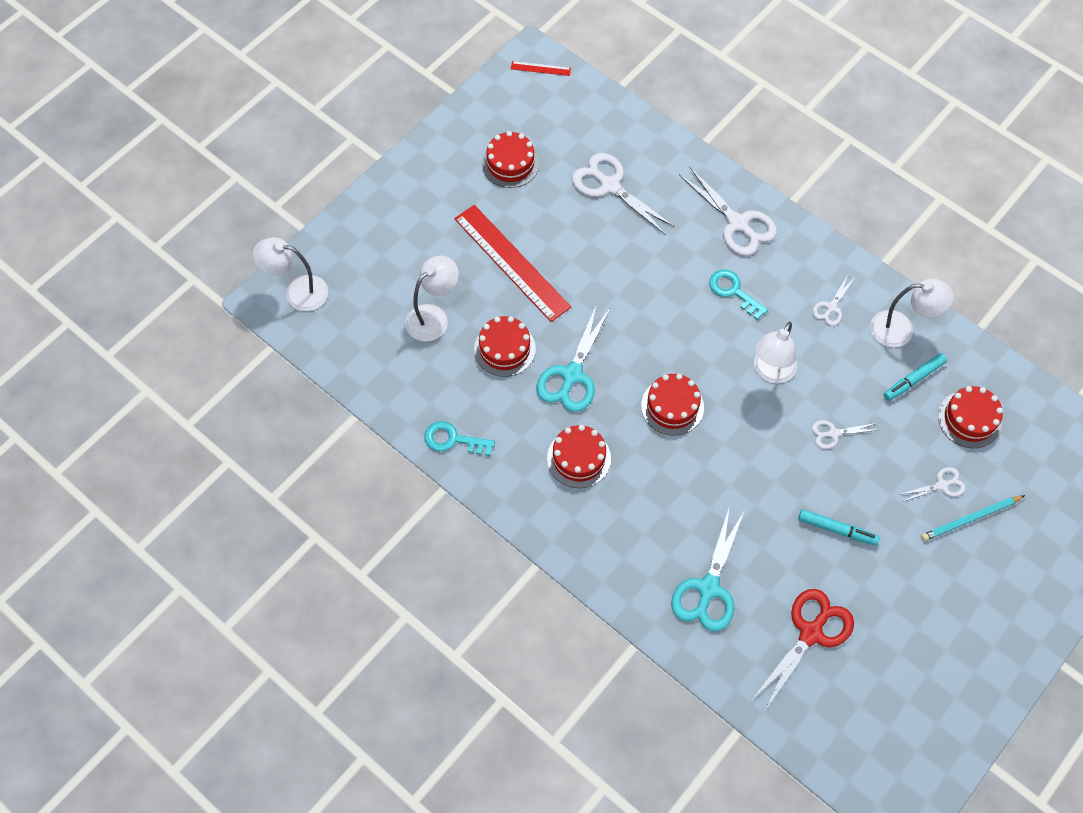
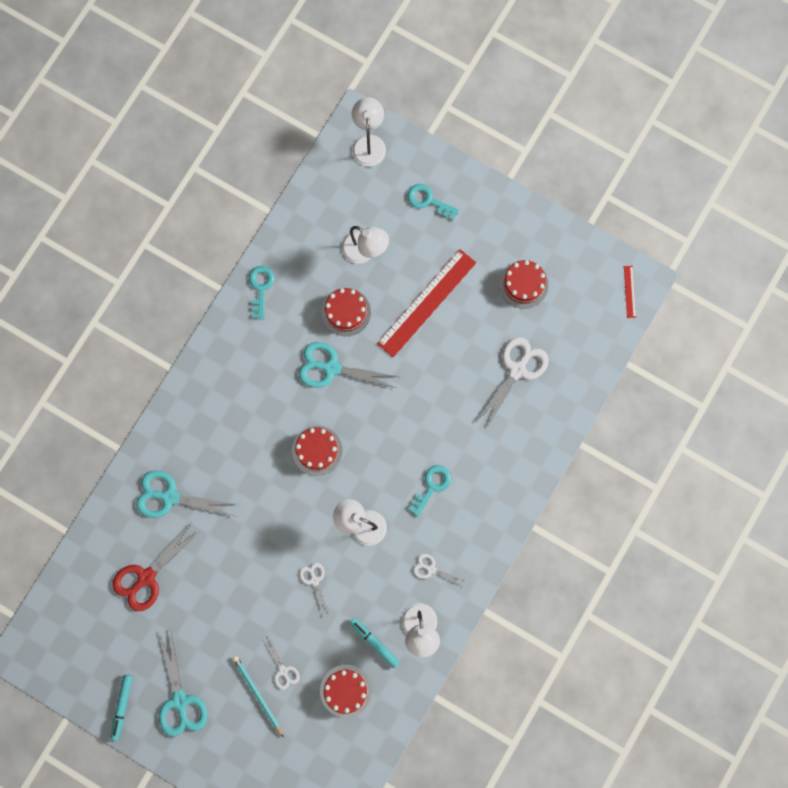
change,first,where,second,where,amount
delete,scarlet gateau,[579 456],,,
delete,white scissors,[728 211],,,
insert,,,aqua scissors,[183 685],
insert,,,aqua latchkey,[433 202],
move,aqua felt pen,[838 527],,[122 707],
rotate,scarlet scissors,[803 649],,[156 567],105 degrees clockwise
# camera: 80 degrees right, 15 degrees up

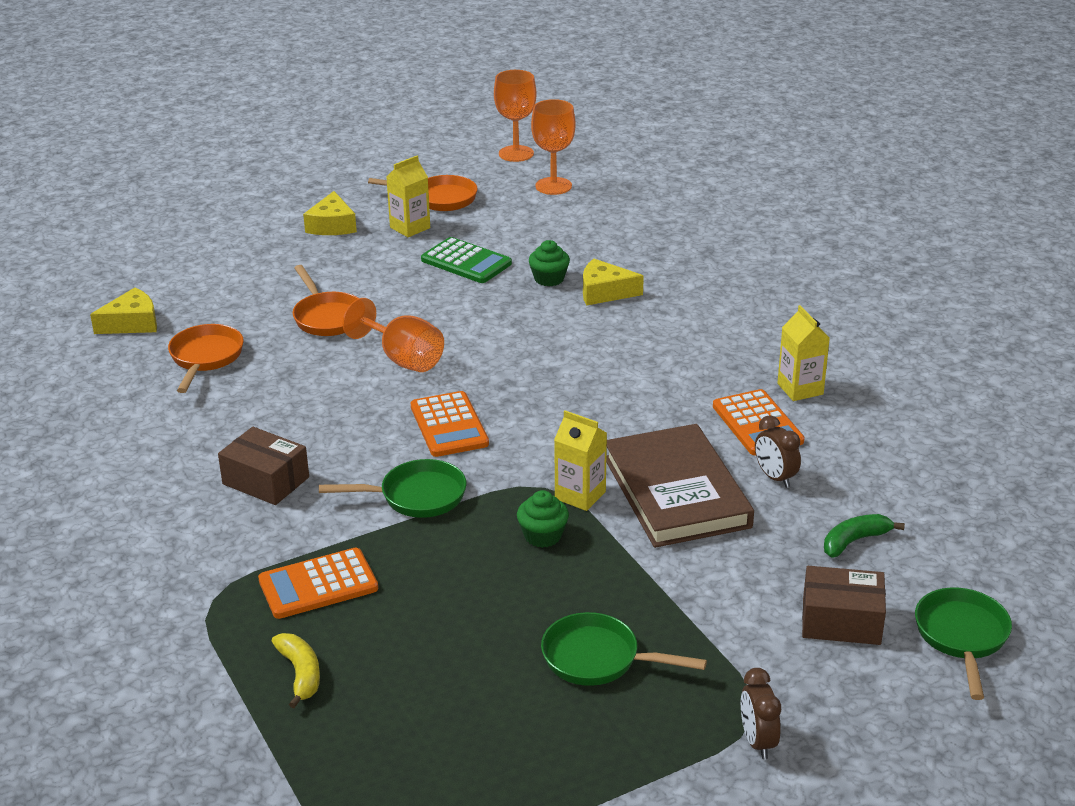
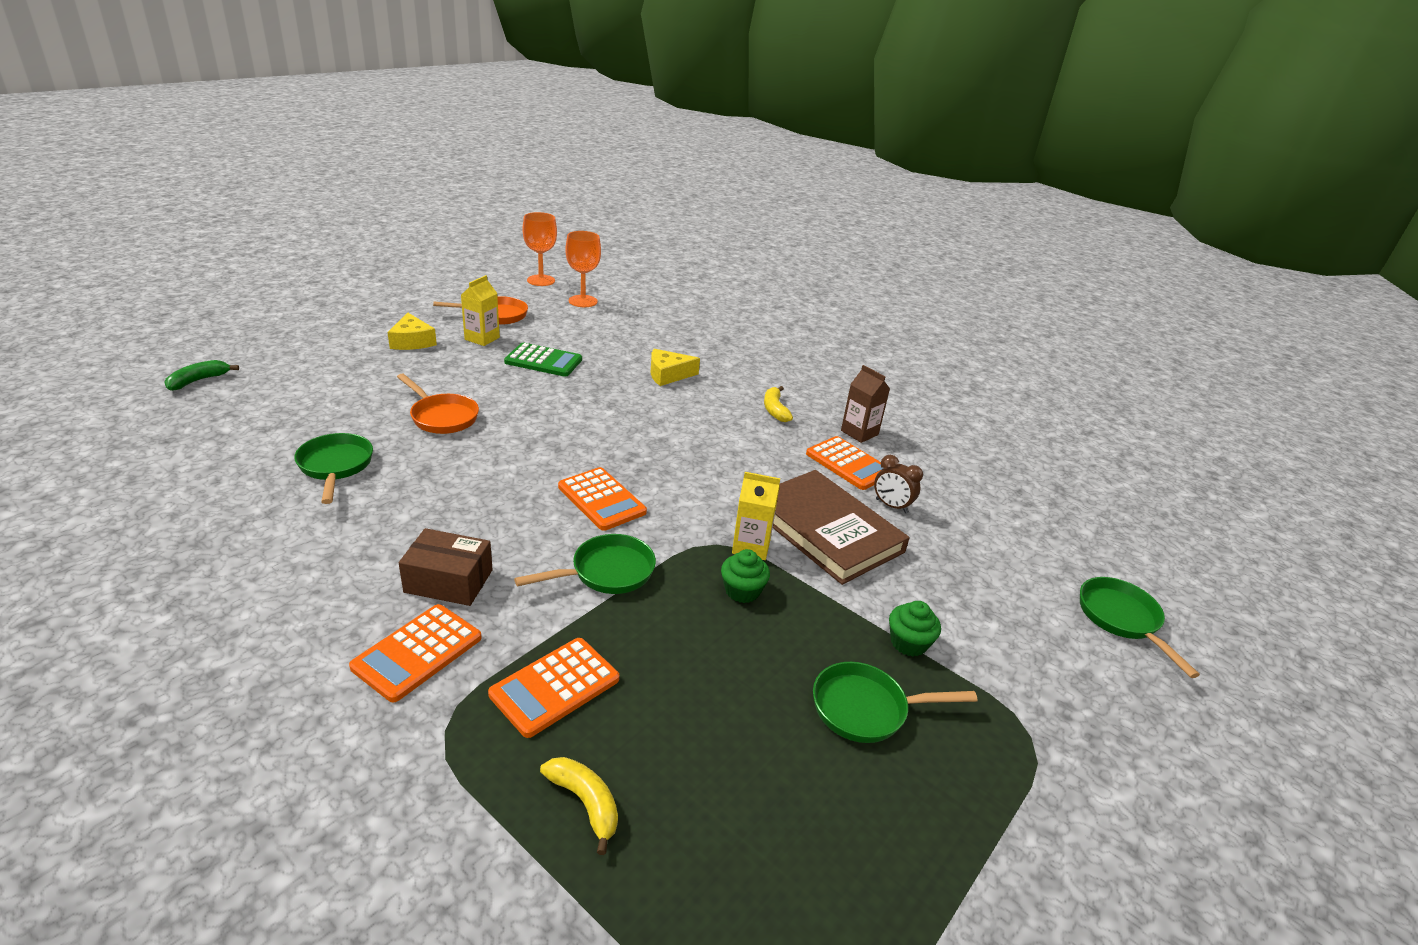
change,first,where,second,where,amount
delete,bright yellow piece of cheese,[123 311],,,
delete,bright orange goblet,[393 335],,,
delete,russet alarm clock,[761 713],,,
delete,russet parcel,[844 605],,,
insert,,,bright orange calculator,[415 653],
insert,,,bright yellow banana fruit,[778 404],
move,green cupcake,[549 263],,[915 628],
move,green banana fruit,[864 536],,[201 375],
recolor,bright orange frying pan,[206 358],green frying pan,[333 468],
recolor,bright yellow carton,[803 353],russet carton,[865 404],
# camera: 25 degrees left, 0 degrees up

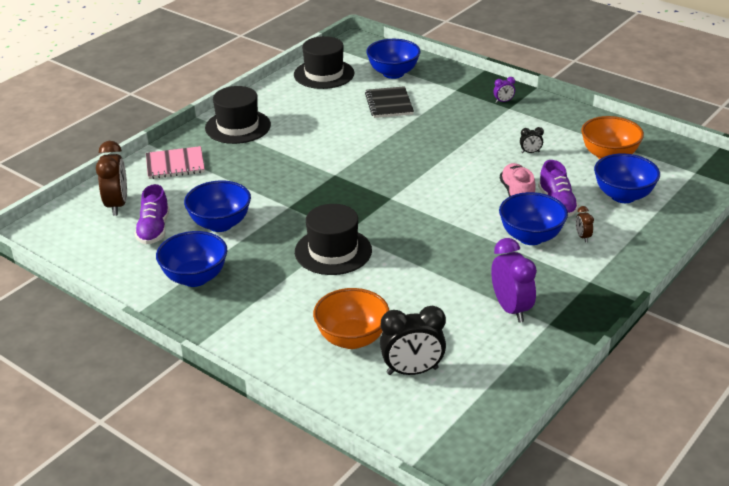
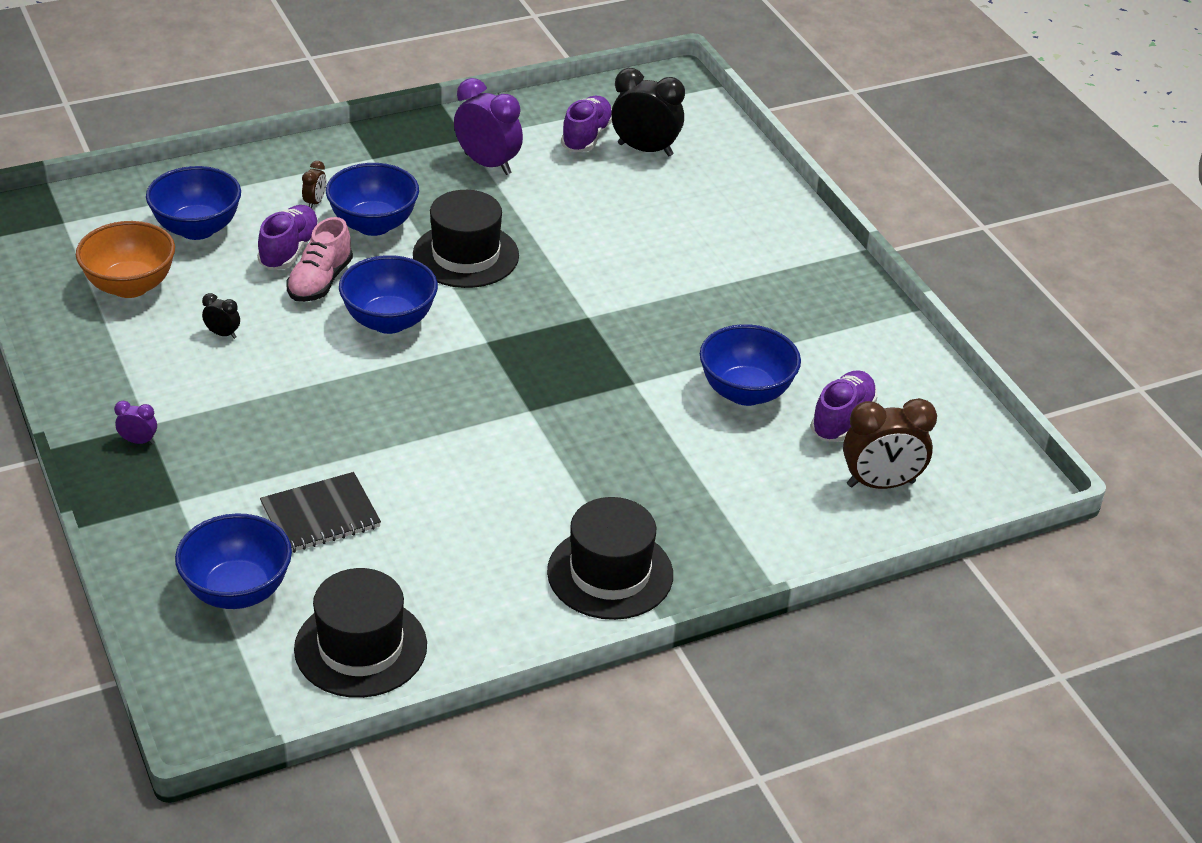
change,first,where,second,where,amount
delete,rose-pink notepad,[175 162],,,
delete,bright orange deep dish,[351 318],,,
insert,,,royal purple lace-up shoe,[586 124],
move,royal blue deep dish,[191 259],,[388 294],
move,black tall hat,[333 239],,[466 239],
rotate,russet alarm clock,[111 178],,[890 443],120 degrees counterclockwise
rotate,black notepad,[389 102],,[320 512],45 degrees clockwise
rotate,royal purple alarm clock,[514 280],,[488 126],120 degrees clockwise
# camera: 155 degrees left, 5 degrees up

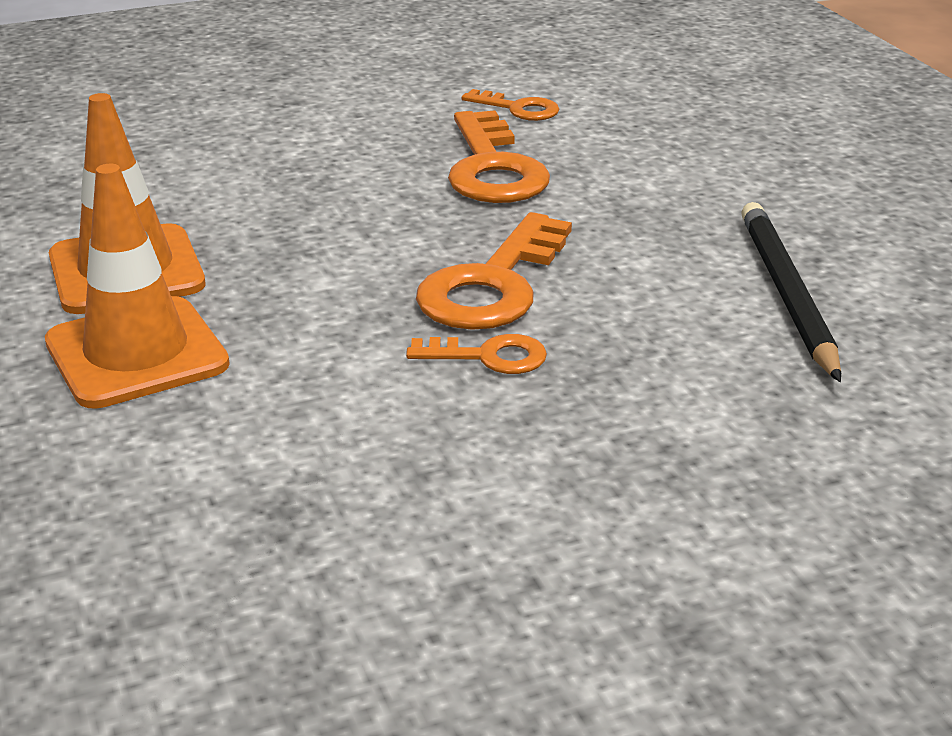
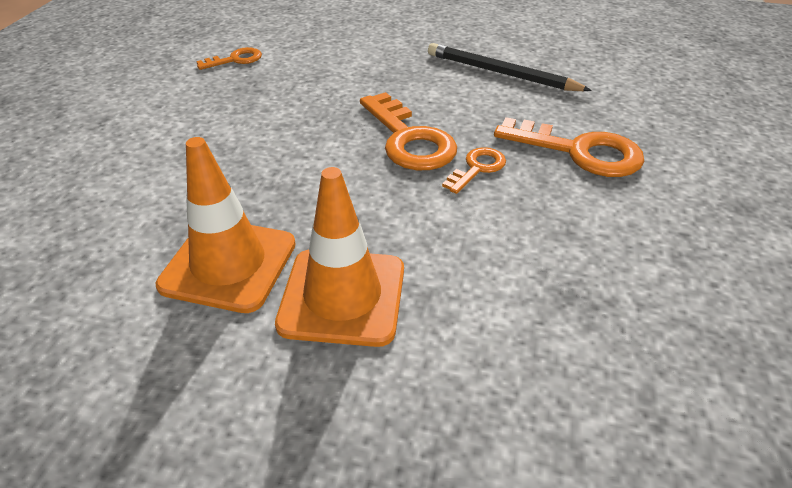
change,first,where,second,where,amount
move,bright orange latchkey,[499 156],,[569 147],
# camera: 55 degrees left, 10 degrees up

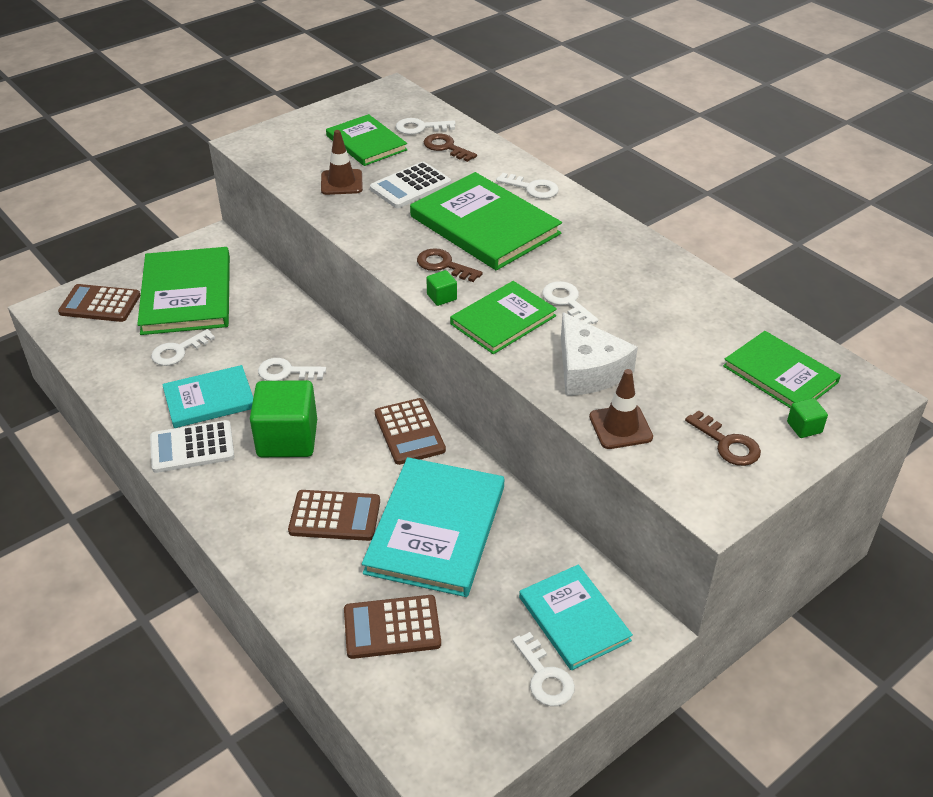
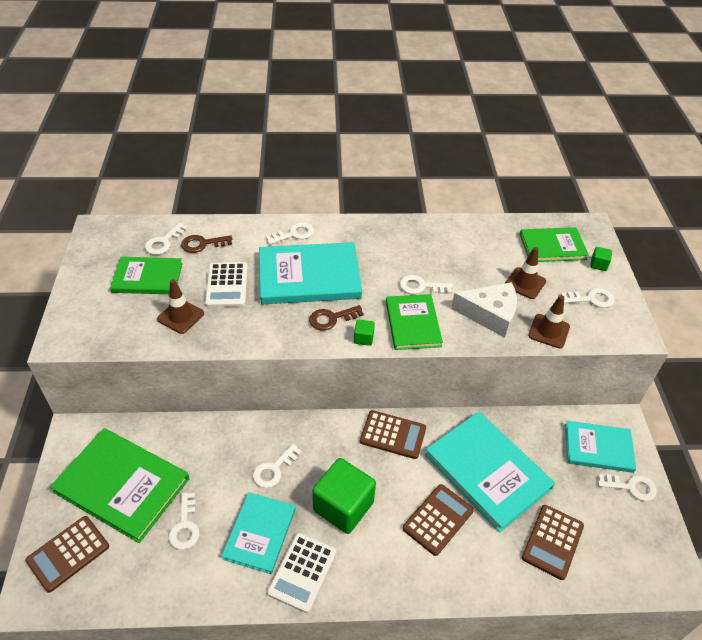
change,first,where,second,where,amount
insert,,,russet traffic cone,[525 273],
recolor,green hardback,[486 221],aqua hardback,[310 273],
recolor,russet latchkey,[723 438],white latchkey,[588 298],
# camera: 55 degrees left, 5 degrees up

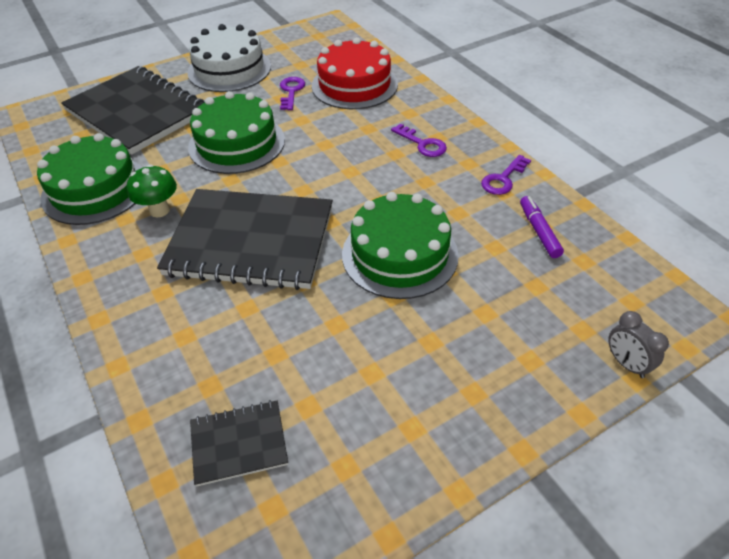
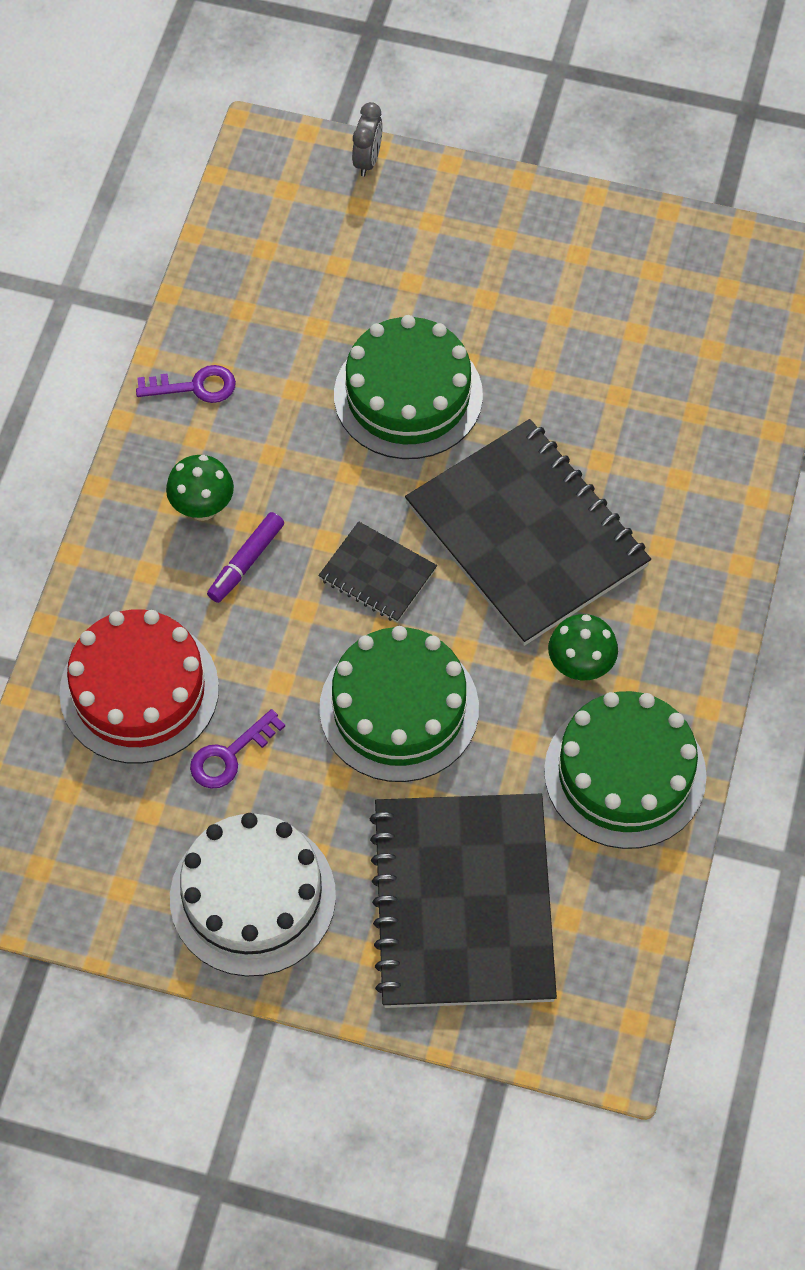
change,first,where,second,where,amount
move,black notepad,[239 443],,[377 572],
move,royal purple felt pen,[542 227],,[245 557],
replace,royal purple latchkey,[419 140],green mushroom,[200 488],
# camera: 135 degrees left, 15 degrees up

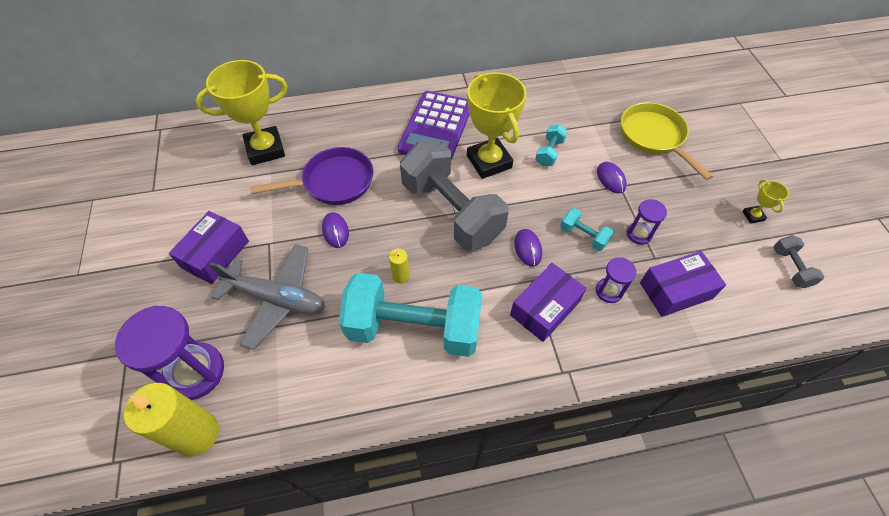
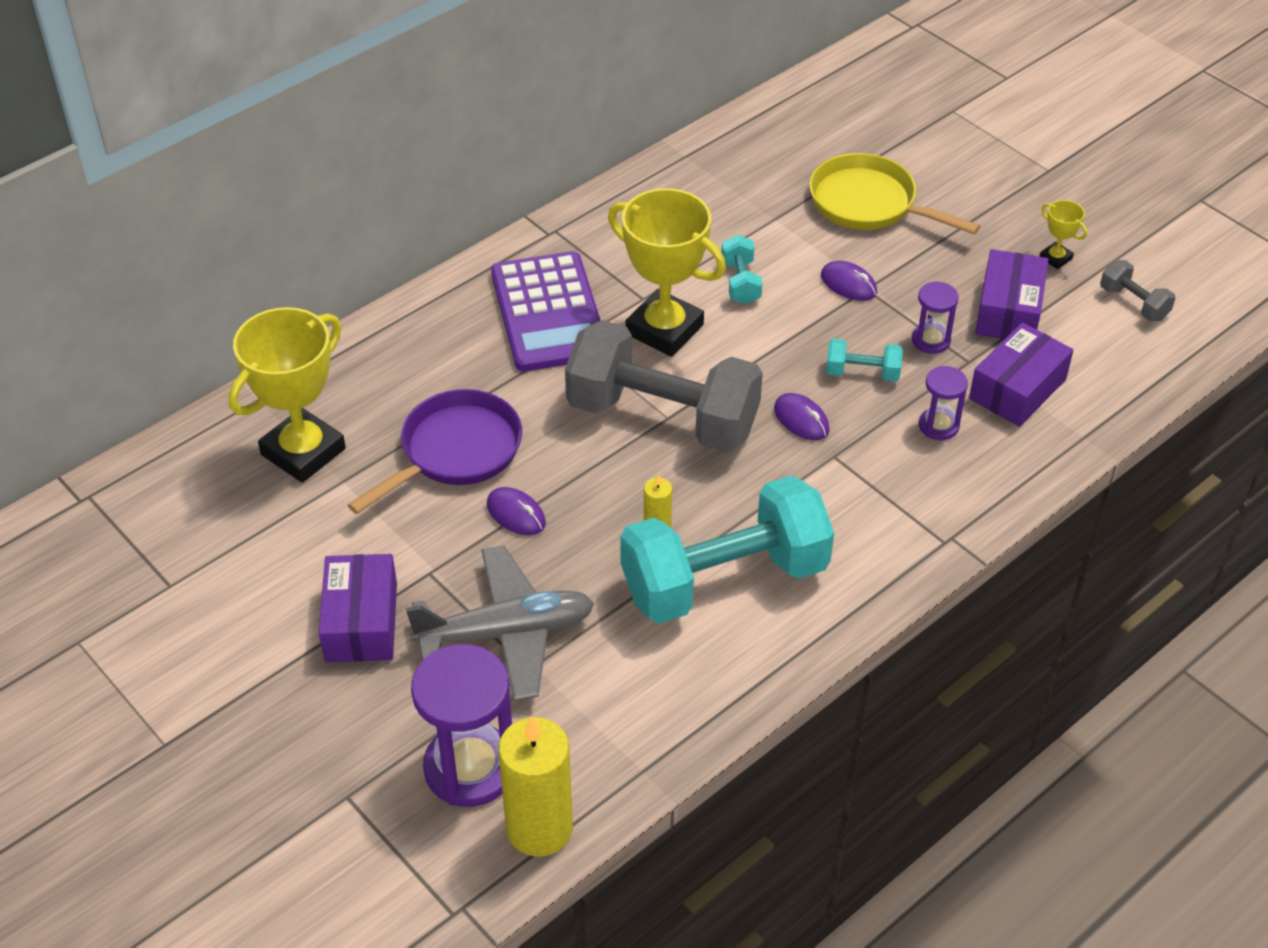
change,first,where,second,where,amount
move,royal purple parcel,[548 302],,[1011 294],
# camera: 30 degrees left, 10 degrees down

